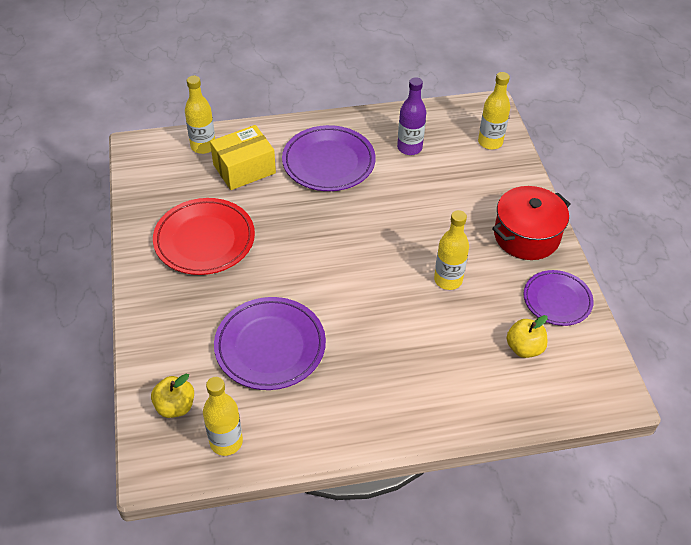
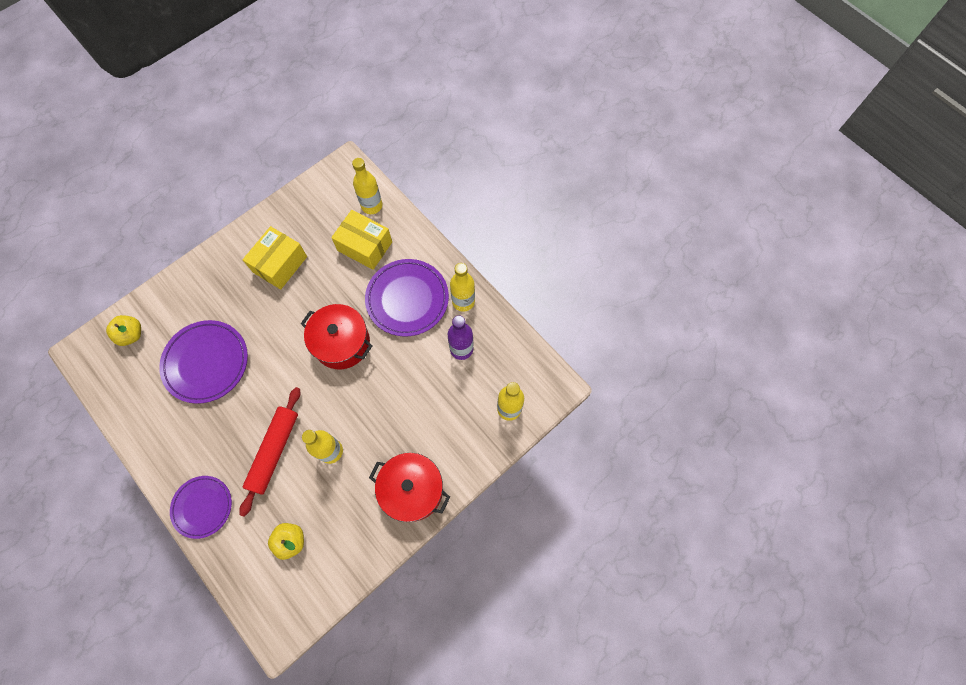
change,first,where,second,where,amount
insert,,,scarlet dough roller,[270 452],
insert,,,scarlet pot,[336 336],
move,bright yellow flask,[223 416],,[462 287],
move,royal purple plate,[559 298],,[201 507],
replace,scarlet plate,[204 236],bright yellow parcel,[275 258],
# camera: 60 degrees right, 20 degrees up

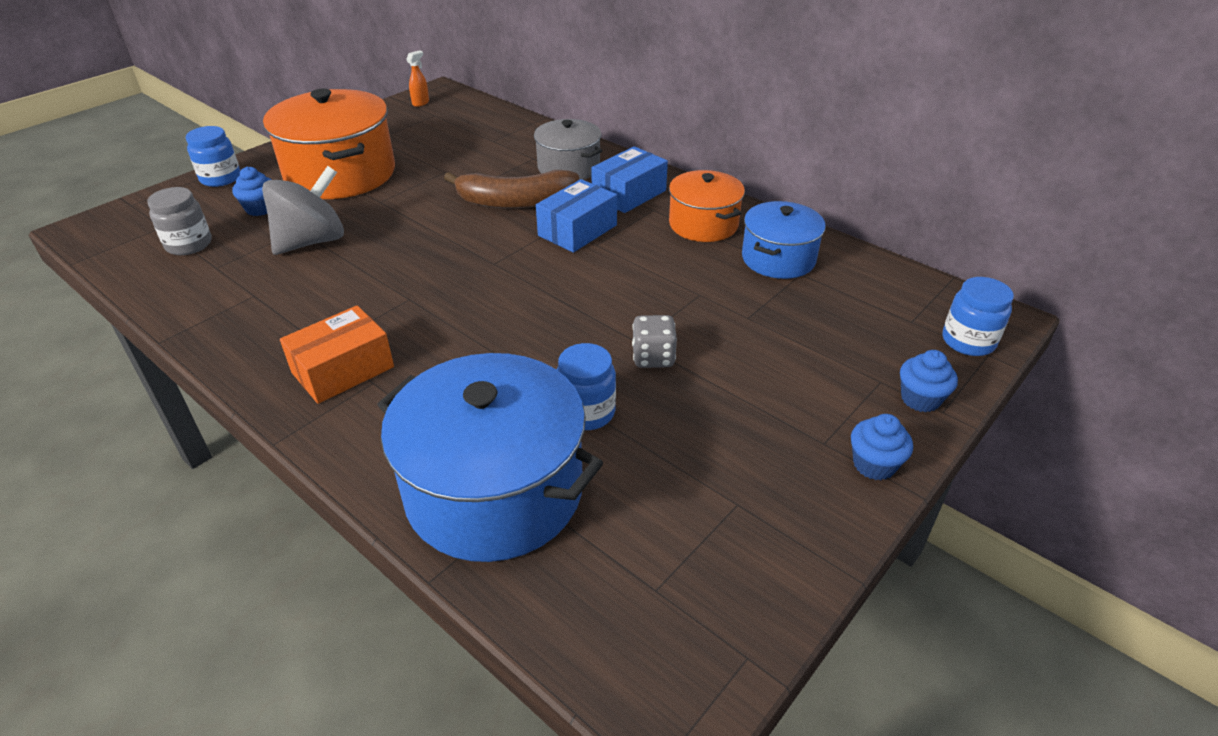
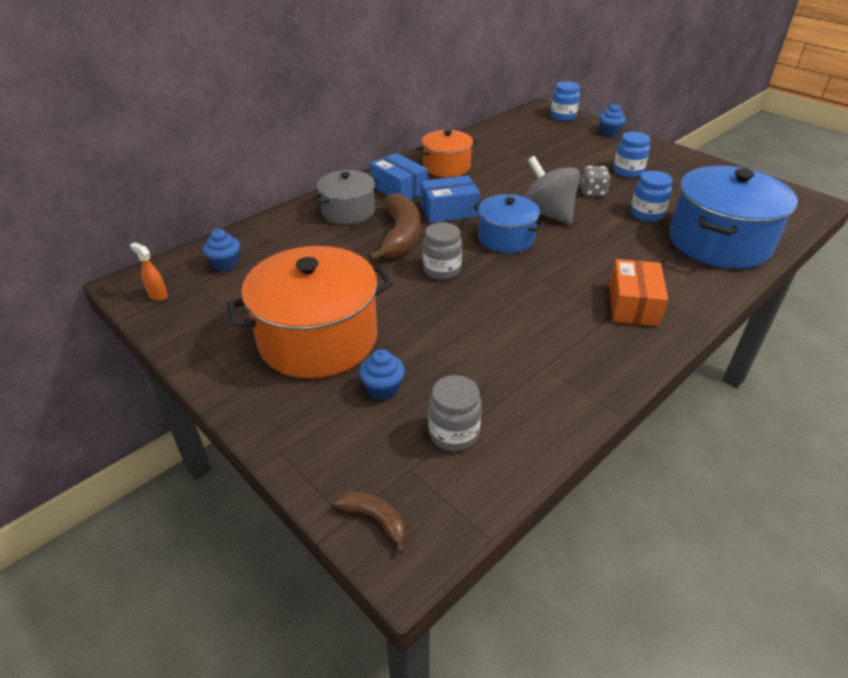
change,first,where,second,where,amount
insert,,,russet banana fruit,[370 523],
insert,,,ash-grey preserve jar,[442 251],
move,royal blue preserve jar,[213 156],,[632 155],
move,ash-grey toy top,[303 210],,[552 190],
move,royal blue pot,[784 240],,[509 223],
move,royal blue cupcake,[882 447],,[221 250],
rotate,bright orange parcel,[337 354],,[638 292],45 degrees clockwise
rotate,royal blue parcel,[576 215],,[450 199],60 degrees counterclockwise
# camera: 85 degrees left, 0 degrees up

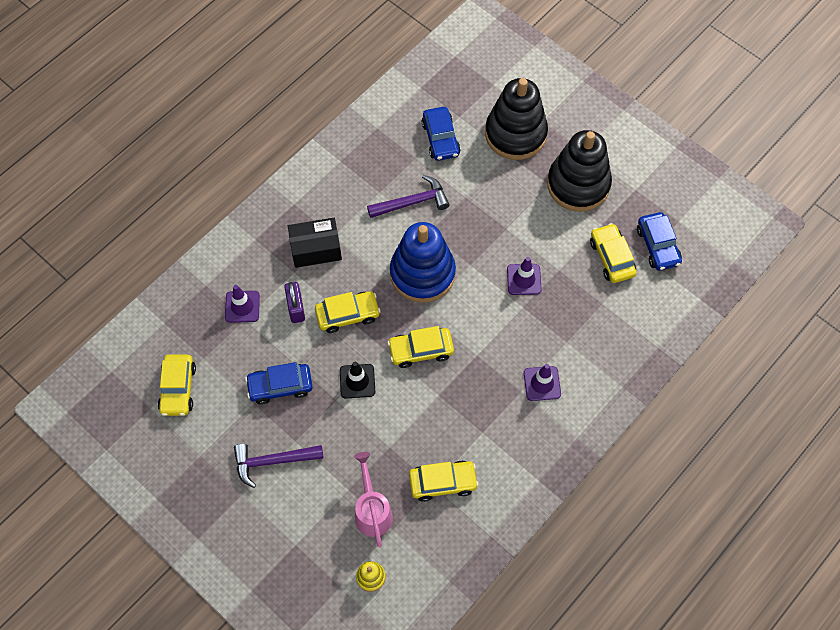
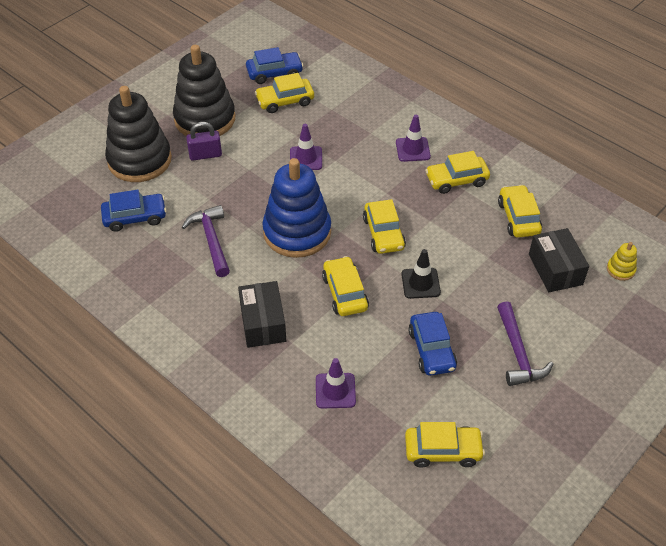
change,first,where,second,where,amount
insert,,,bright yellow car,[457 172],
move,royal purple small lock,[294 302],,[204 141],
replace,rose-pink watering pot,[373 499],black parcel,[559 260],
# camera: 90 degrees left, 15 degrees down

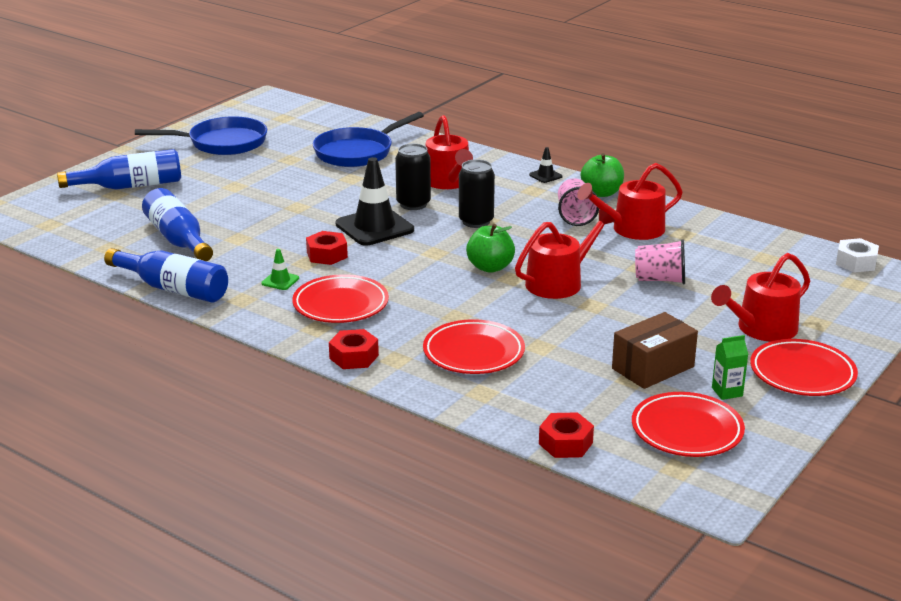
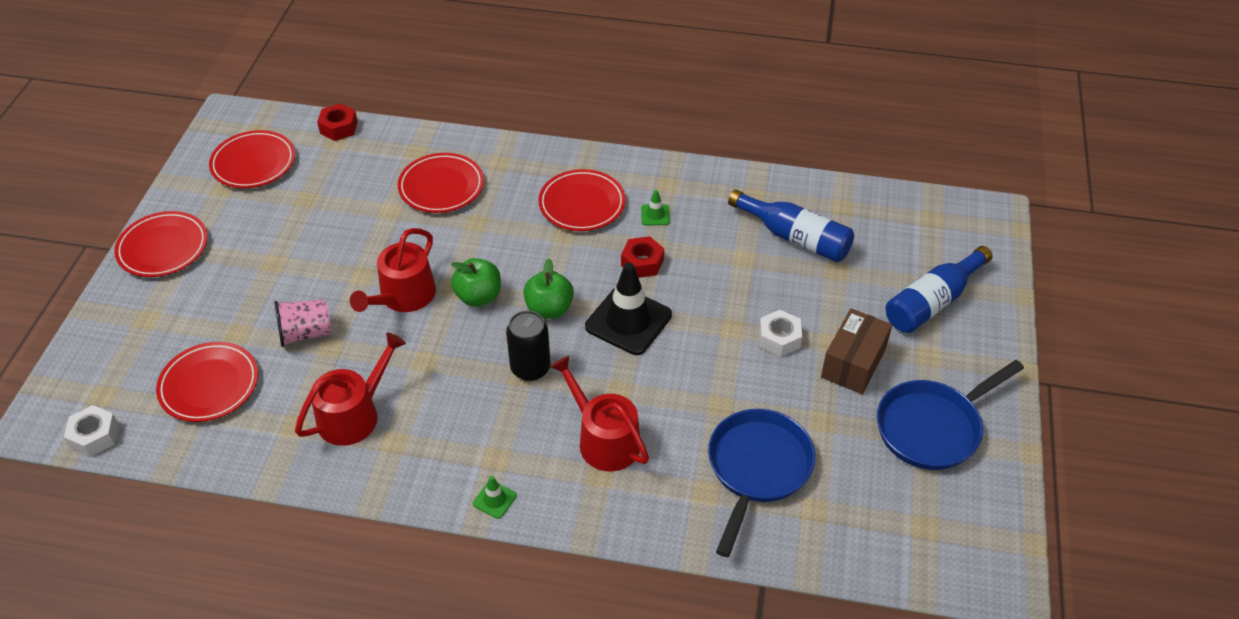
change,first,where,second,where,amount
delete,royal blue flask,[166 275],,,
delete,scarlet hexagon nut,[354 349],,,
delete,black can,[413 177],,,
delete,rose-pink beaker,[578 202],,,
delete,scarlet watering pot,[760 297],,,
delete,green carton,[730 367],,,
insert,,,scarlet plate,[207 382],
insert,,,white hexagon nut,[780 333],
move,green toy apple,[602 175],,[548 289],
move,russet parcel,[655 350],,[856 351],
recolor,black traffic cone,[545 165],green traffic cone,[495 497],
# camera: 155 degrees right, 20 degrees up

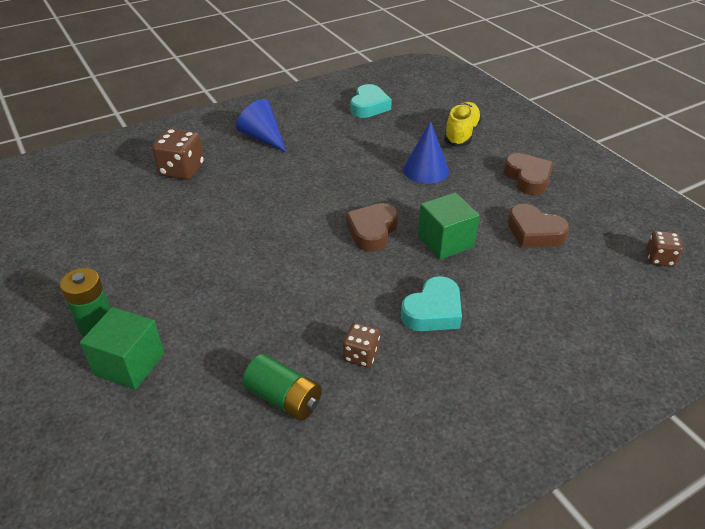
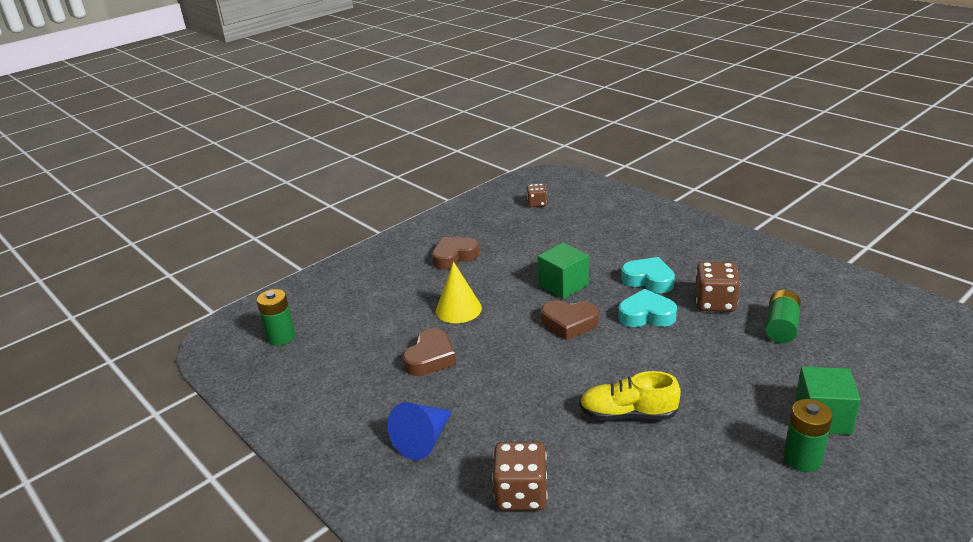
change,first,where,second,where,amount
insert,,,green AA battery,[276 317],
move,aqua heart shape,[371 101],,[647 308],
move,bright yellow lace-up shoe,[463 124],,[630 395],
move,russet heart shape,[539 226],,[429 352],
recolor,royal blue cone,[426 152],bright yellow cone,[459 292],
resize,russet game die,[361 345],,[717 287],x1.65
# camera: 100 degrees left, 10 degrees down

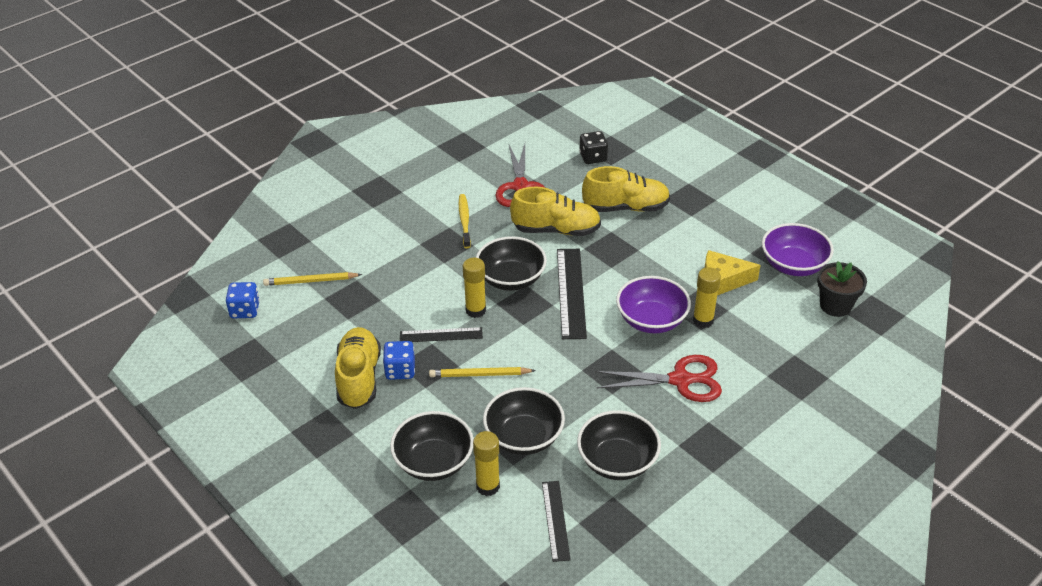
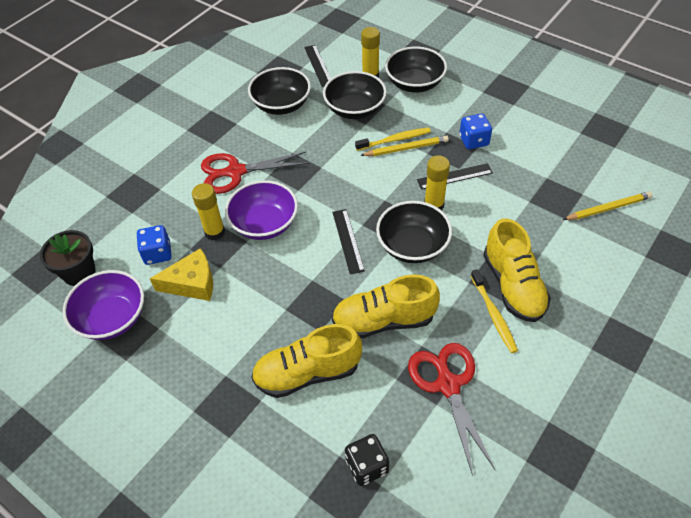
change,first,where,second,where,amount
insert,,,bright yellow dental brush,[393 139],
move,royal blue game die,[243 300],,[154 245],
move,bright yellow lace-up shoe,[358 368],,[517 270],
resize,black measuring stick,[572 294],,[348 241],x0.61
# camera: 170 degrees right, 10 degrees up

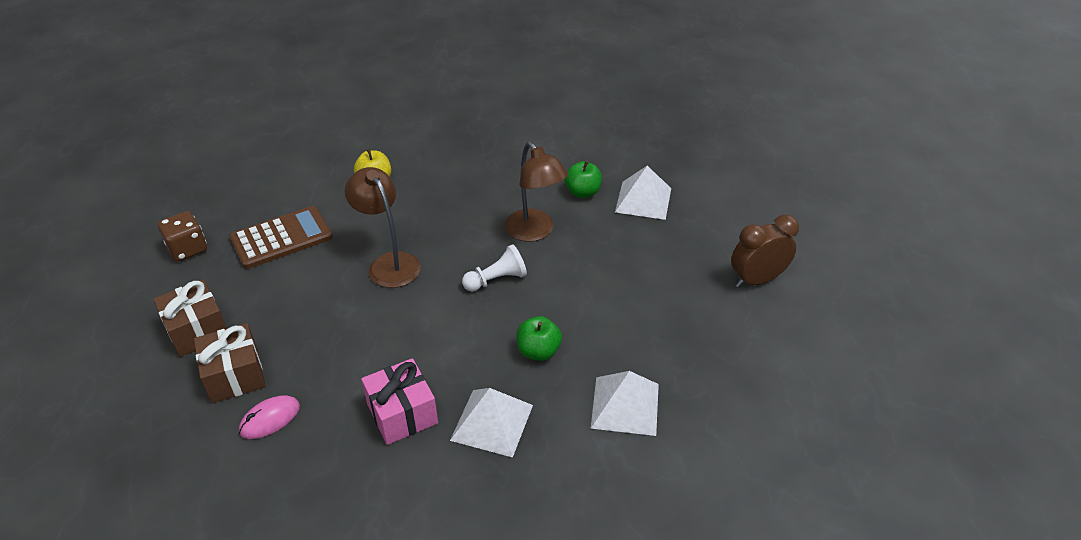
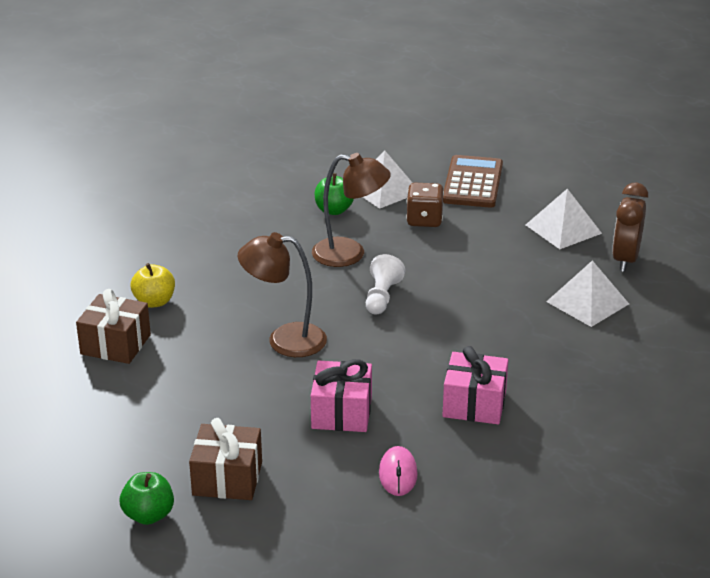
change,first,where,second,where,amount
insert,,,rose-pink wrapped gift,[341 395],
move,russet game die,[182 236],,[425 205],
move,russet wrapped gift,[230 363],,[113 326],
move,russet calculator,[281 237],,[473 181],
move,white pyramid,[491 422],,[564 219],
move,green toy apple,[539 338],,[147 498],
move,russet alarm clock,[765 251],,[630 227],
# camera: 50 degrees left, 10 degrees down

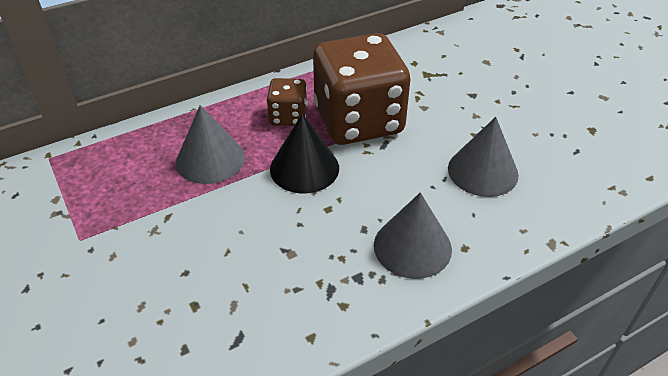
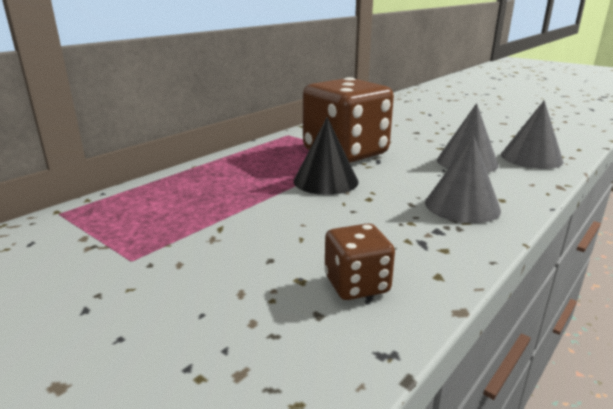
change,first,where,second,where,amount
move,ash-grey cone,[210 144],,[532 134],
move,russet game die,[287 102],,[360 261],
# camera: 20 degrees left, 20 degrees down

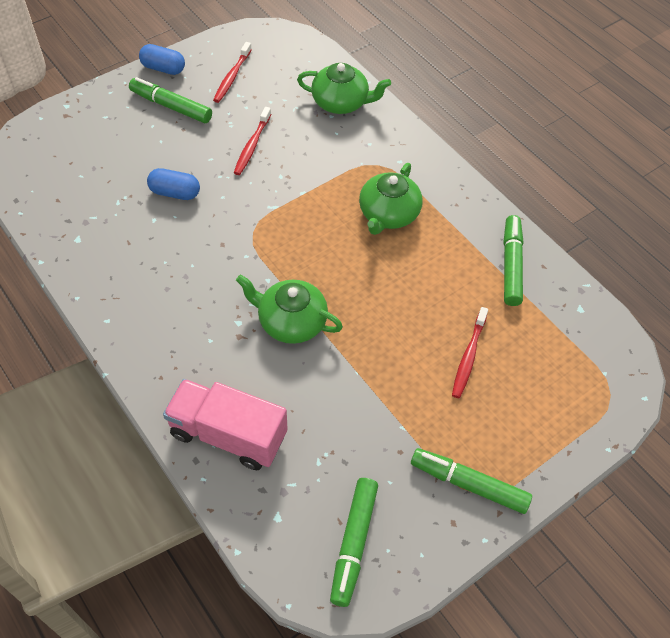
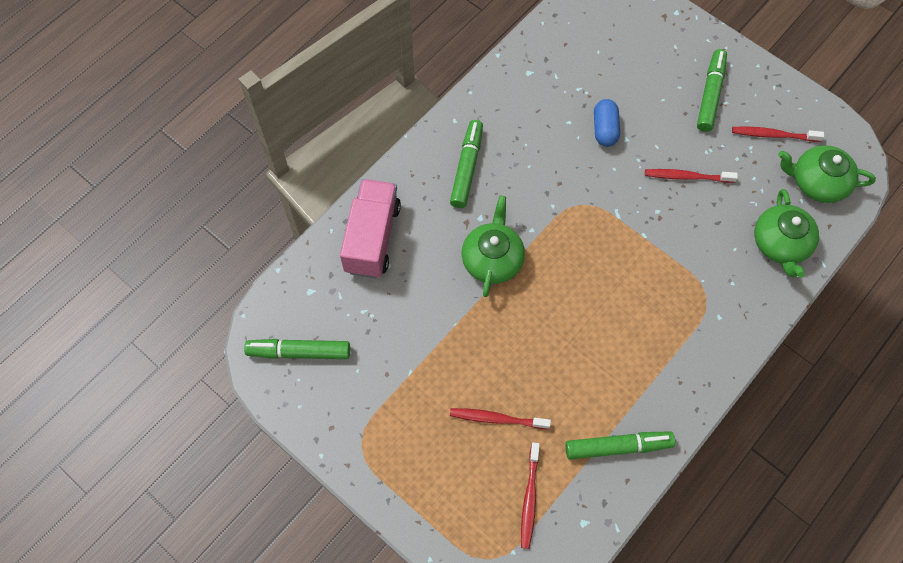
change,first,where,second,where,amount
delete,royal blue pill,[162 59],,,
insert,,,scarlet dental brush,[530 495],
move,green china teapot,[391 199],,[827 174],
move,green felt pen,[471 481],,[466 164],
# camera: 80 degrees right, 10 degrees up

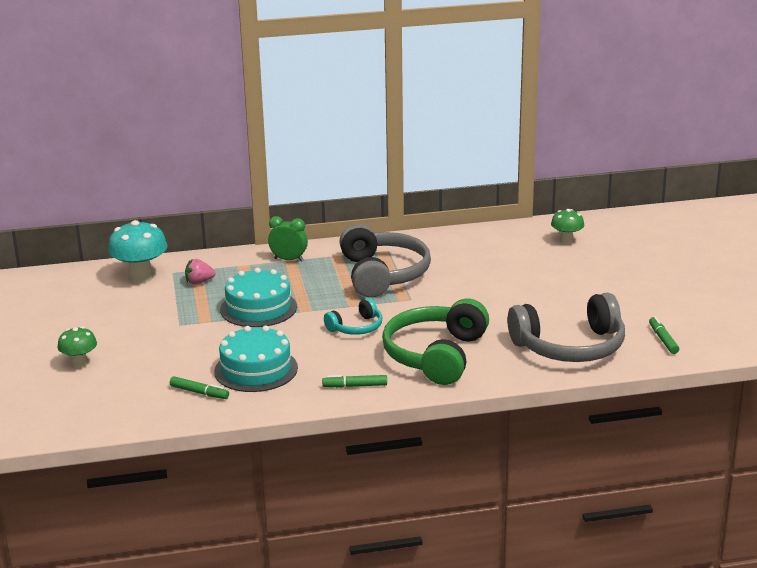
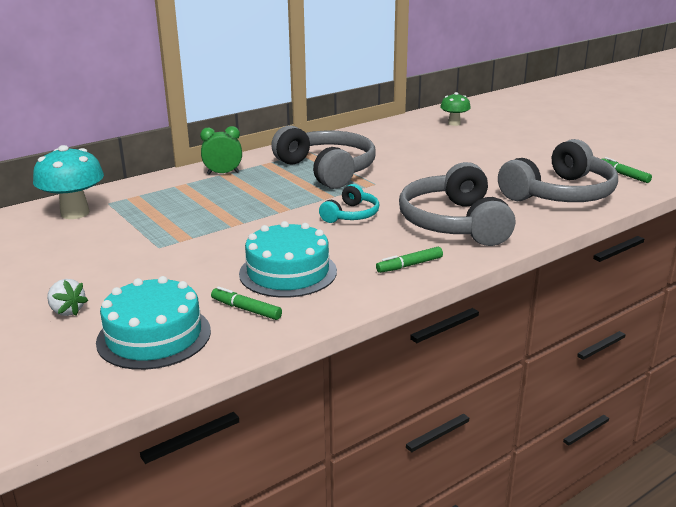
change,first,where,second,where,amount
delete,rose-pink berry,[200 271],,,
move,aqua gateau,[258 297],,[153 323],
replace,green mushroom,[77 347],white berry,[67 297],
recolor,green headset,[435 342],ash-grey headset,[457 204],
rotate,green felt pen,[199 387],,[246 303],150 degrees counterclockwise
# camera: 25 degrees left, 0 degrees up

